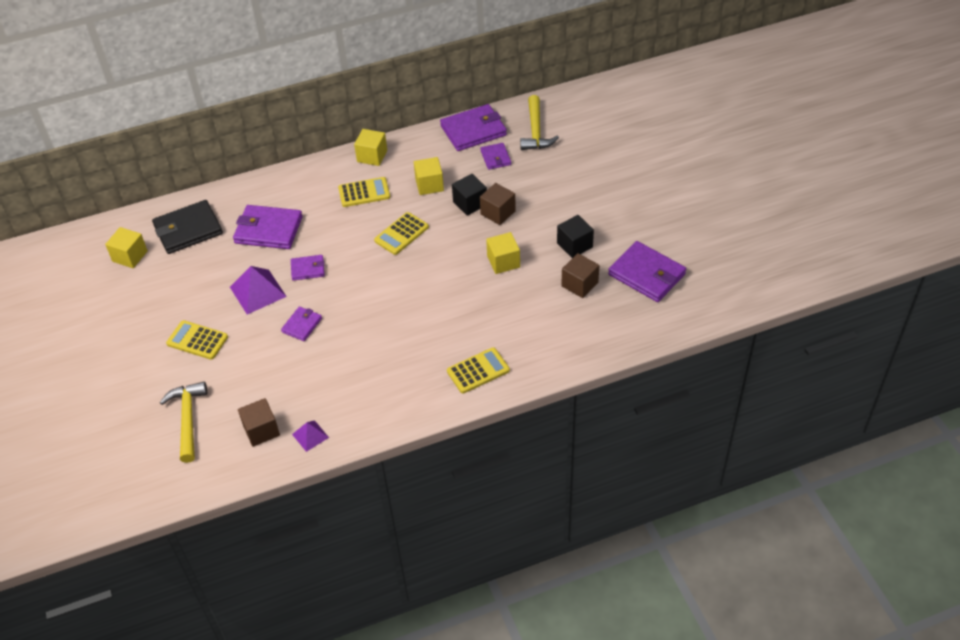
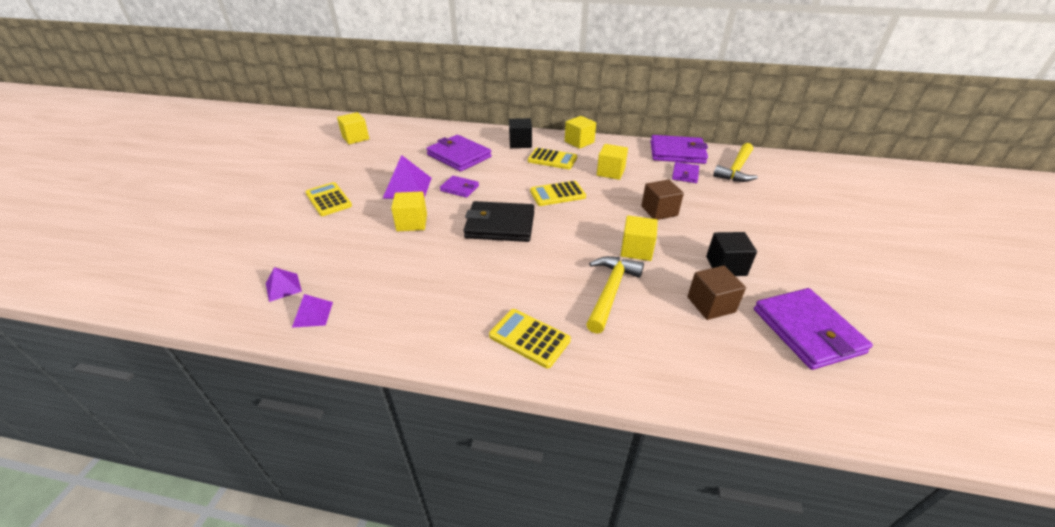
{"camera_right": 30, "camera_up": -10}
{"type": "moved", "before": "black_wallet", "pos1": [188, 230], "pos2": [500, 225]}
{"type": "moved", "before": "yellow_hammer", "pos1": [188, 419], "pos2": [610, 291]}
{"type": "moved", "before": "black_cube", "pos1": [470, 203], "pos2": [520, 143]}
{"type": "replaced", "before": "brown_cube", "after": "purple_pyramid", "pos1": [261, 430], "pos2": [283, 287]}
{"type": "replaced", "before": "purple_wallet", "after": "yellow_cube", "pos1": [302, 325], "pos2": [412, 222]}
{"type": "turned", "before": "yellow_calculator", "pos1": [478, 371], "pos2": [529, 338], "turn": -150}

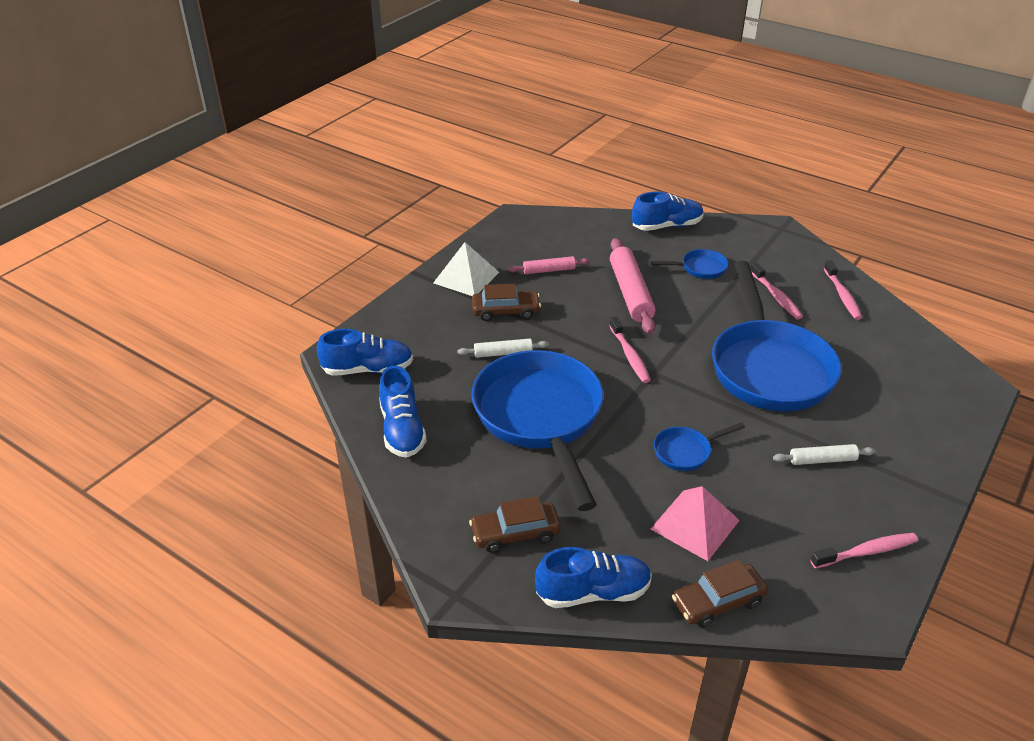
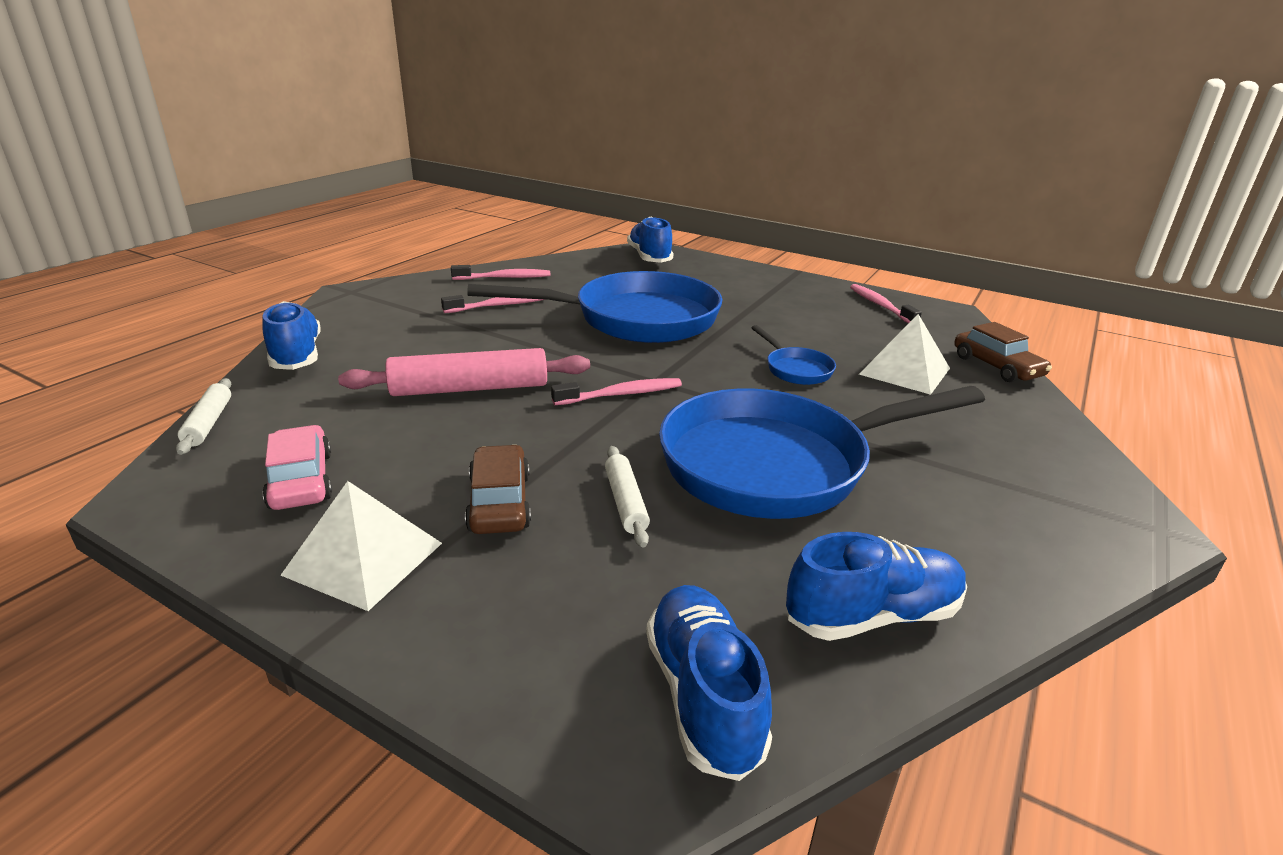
{"camera_right": -95, "camera_up": -10}
{"type": "removed", "before": "brown_car", "pos1": [515, 533]}
{"type": "removed", "before": "pink_rolling_pin", "pos1": [549, 270]}
{"type": "removed", "before": "blue_pan", "pos1": [700, 268]}
{"type": "added", "after": "pink_car", "pos2": [301, 480]}
{"type": "moved", "before": "blue_shoe", "pos1": [593, 592], "pos2": [649, 257]}
{"type": "moved", "before": "white_rolling_pin", "pos1": [822, 460], "pos2": [208, 423]}
{"type": "recoloured", "before": "pink_pyramid", "after": "white_pyramid", "pos1": [695, 524], "pos2": [904, 371]}

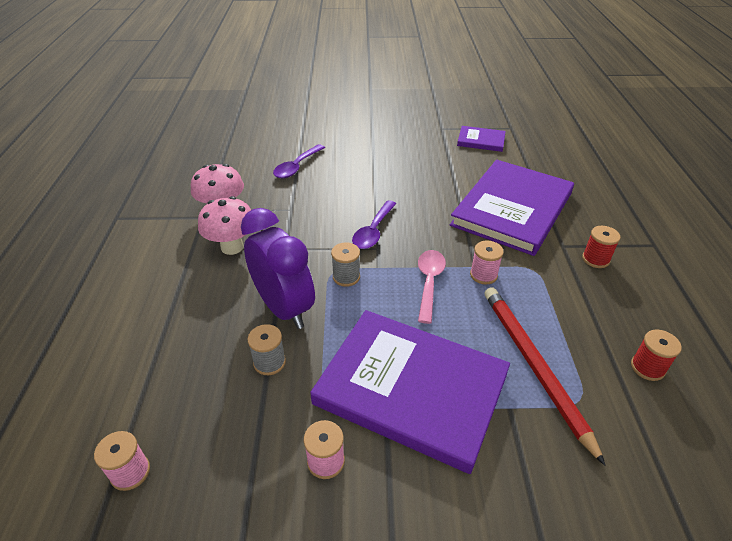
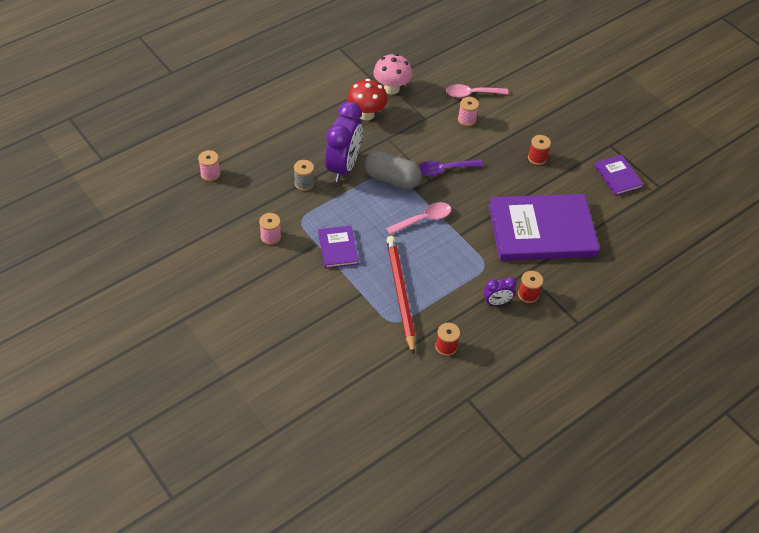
{"camera_right": 50, "camera_up": 10}
{"type": "added", "after": "purple_clock", "pos2": [496, 302]}
{"type": "added", "after": "red_spool", "pos2": [537, 158]}
{"type": "moved", "before": "pink_spool", "pos1": [483, 275], "pos2": [467, 120]}
{"type": "replaced", "before": "grey_spool", "after": "grey_capsule", "pos1": [346, 277], "pos2": [391, 179]}
{"type": "recoloured", "before": "pink_mushroom", "after": "red_mushroom", "pos1": [232, 247], "pos2": [366, 114]}
{"type": "recoloured", "before": "purple_spoon", "after": "pink_spoon", "pos1": [297, 167], "pos2": [471, 94]}
{"type": "turned", "before": "red_pencil", "pos1": [533, 366], "pos2": [400, 294], "turn": -45}
{"type": "resized", "before": "purple_book", "pos1": [411, 389], "pos2": [338, 248], "scale": 0.46}

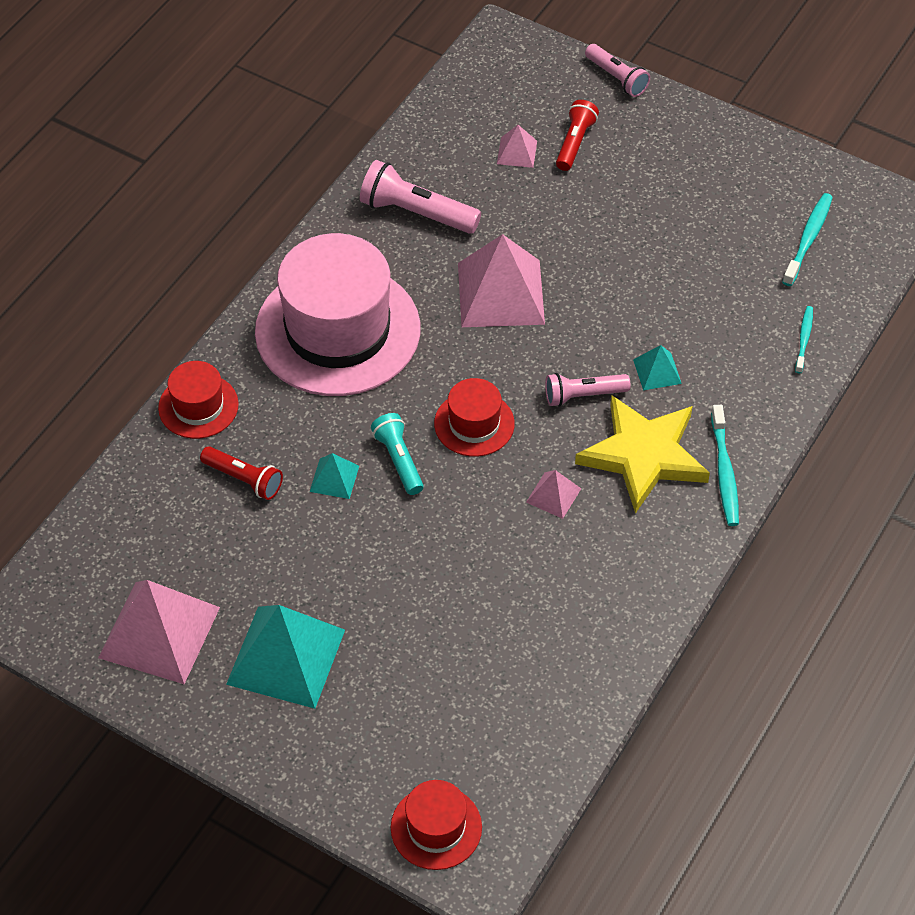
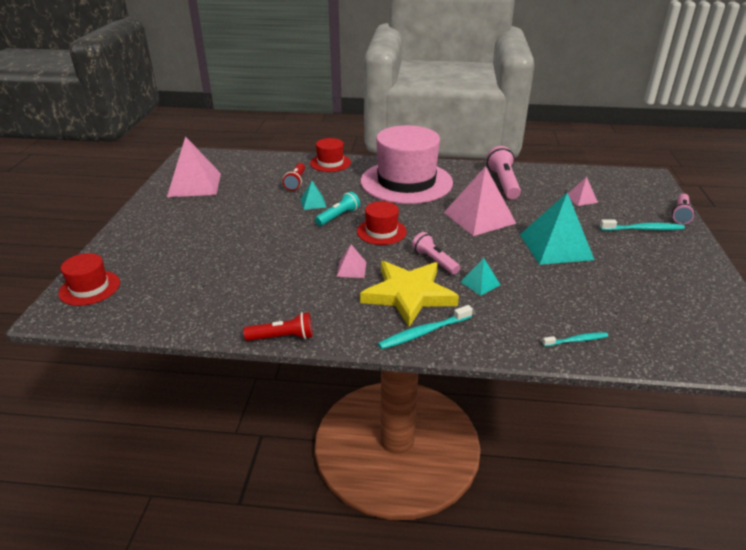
{"camera_right": 65, "camera_up": -20}
{"type": "moved", "before": "turquoise_pyramid", "pos1": [286, 656], "pos2": [555, 246]}
{"type": "moved", "before": "red_flashlight", "pos1": [575, 143], "pos2": [282, 337]}
{"type": "moved", "before": "turquoise_toothbrush", "pos1": [808, 239], "pos2": [643, 229]}

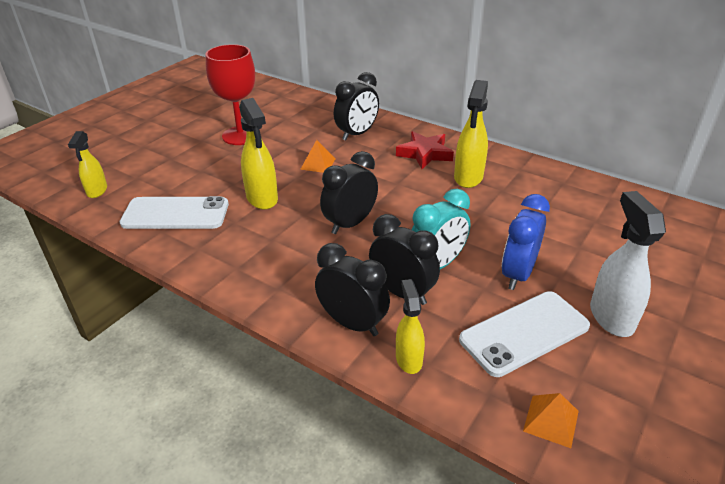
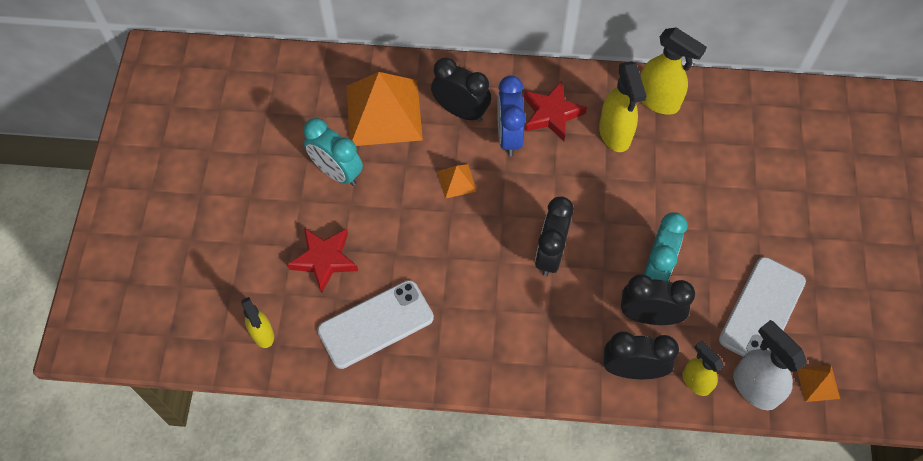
{"camera_right": -30, "camera_up": 25}
{"type": "added", "after": "red_star", "pos2": [324, 260]}
{"type": "added", "after": "orange_pyramid", "pos2": [384, 112]}
{"type": "moved", "before": "yellow_spray_bottle", "pos1": [262, 198], "pos2": [658, 101]}
{"type": "moved", "before": "blue_clock", "pos1": [517, 274], "pos2": [509, 136]}
{"type": "moved", "before": "white_spray_bottle", "pos1": [611, 317], "pos2": [754, 387]}
{"type": "replaced", "before": "red_goblet", "after": "turquoise_clock", "pos1": [240, 136], "pos2": [337, 172]}
{"type": "turned", "before": "black_clock", "pos1": [357, 134], "pos2": [461, 111], "turn": -75}

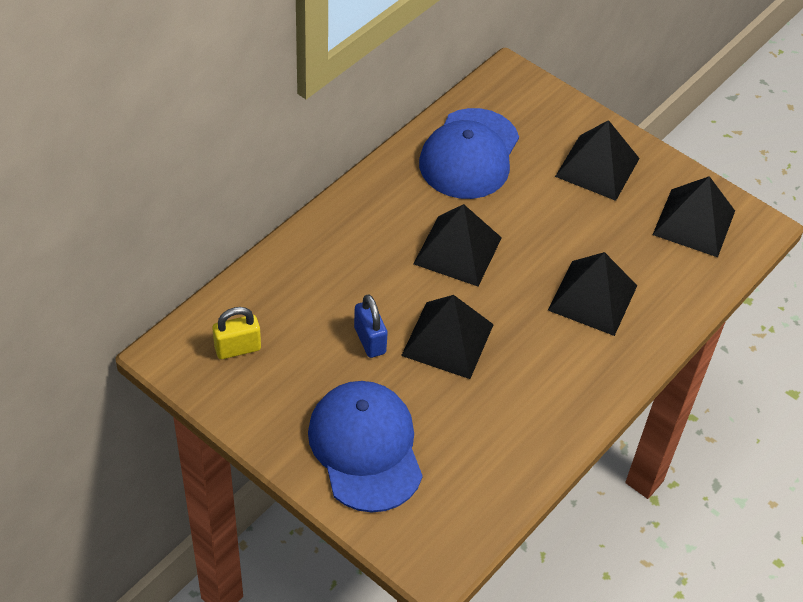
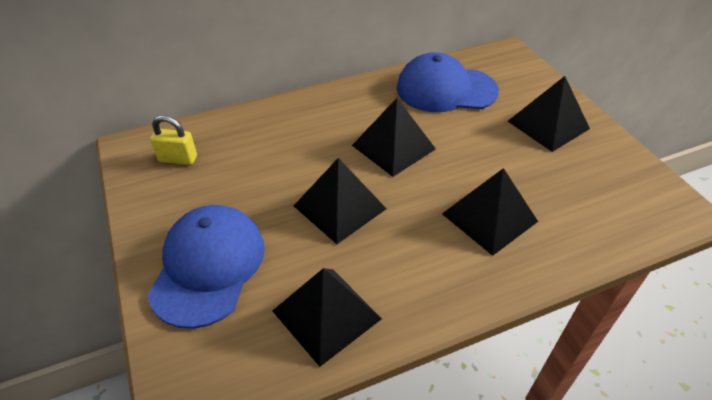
{"camera_right": 30, "camera_up": -5}
{"type": "removed", "before": "blue_padlock", "pos1": [370, 340]}
{"type": "moved", "before": "black_pyramid", "pos1": [694, 222], "pos2": [326, 314]}
{"type": "turned", "before": "blue_cap", "pos1": [469, 154], "pos2": [446, 89], "turn": 45}

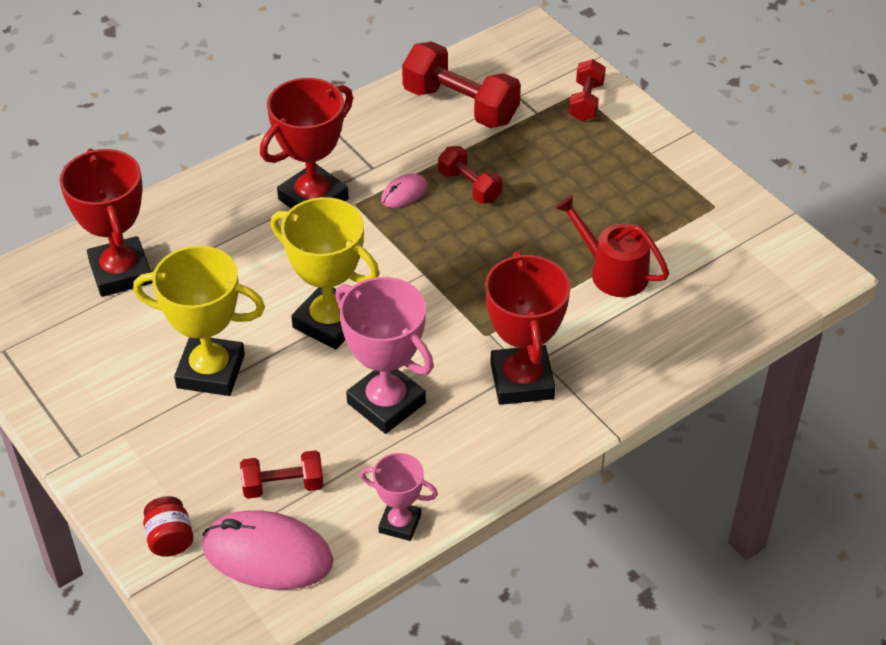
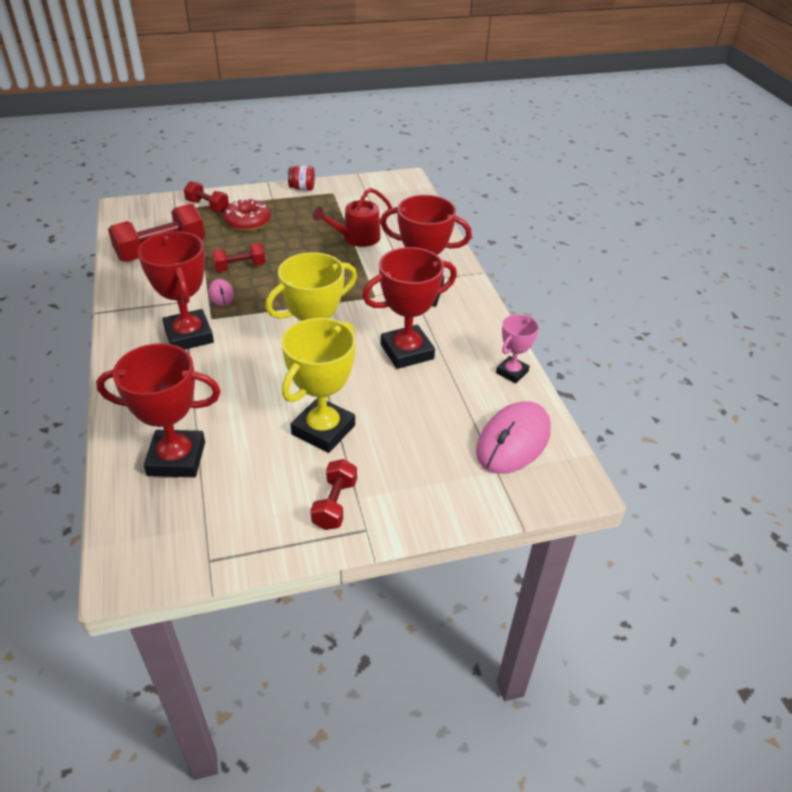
{"camera_right": -70, "camera_up": -5}
{"type": "added", "after": "red_donut", "pos2": [248, 221]}
{"type": "moved", "before": "red_jar", "pos1": [170, 539], "pos2": [302, 188]}
{"type": "moved", "before": "red_dumbbell", "pos1": [283, 485], "pos2": [335, 504]}
{"type": "recoloured", "before": "pink_trophy", "after": "red_trophy", "pos1": [386, 403], "pos2": [407, 352]}

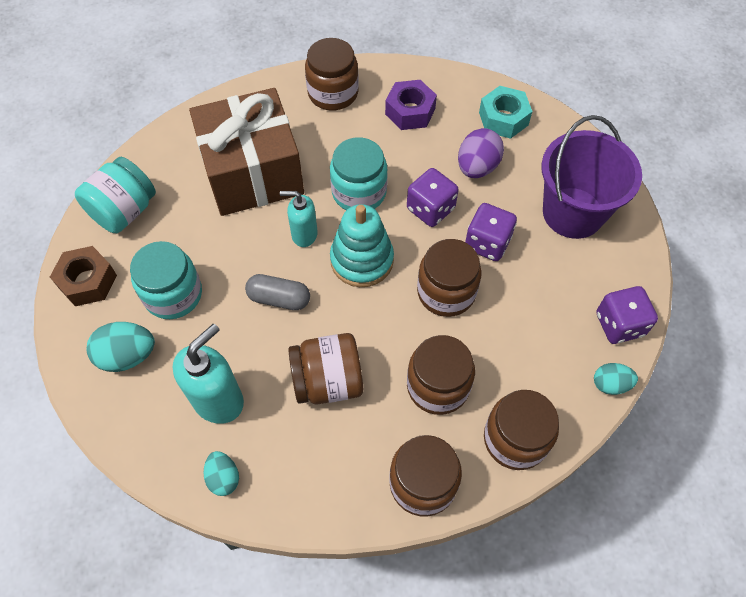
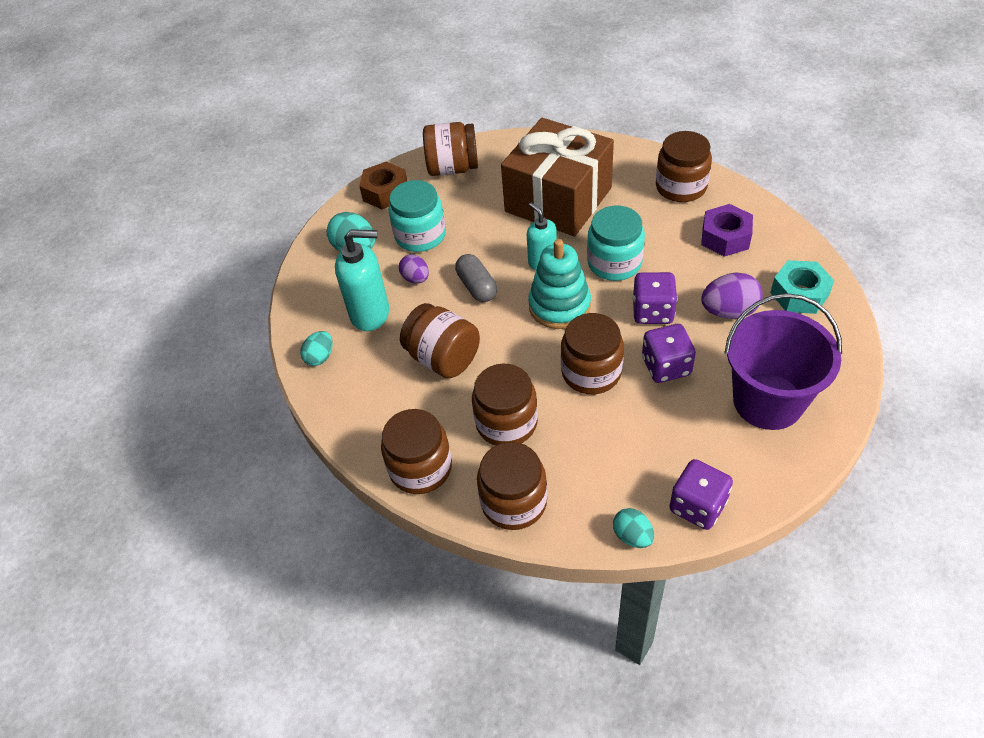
{"camera_right": 55, "camera_up": -10}
{"type": "added", "after": "purple_egg", "pos2": [416, 278]}
{"type": "recoloured", "before": "turquoise_jar", "after": "brown_jar", "pos1": [124, 211], "pos2": [453, 168]}

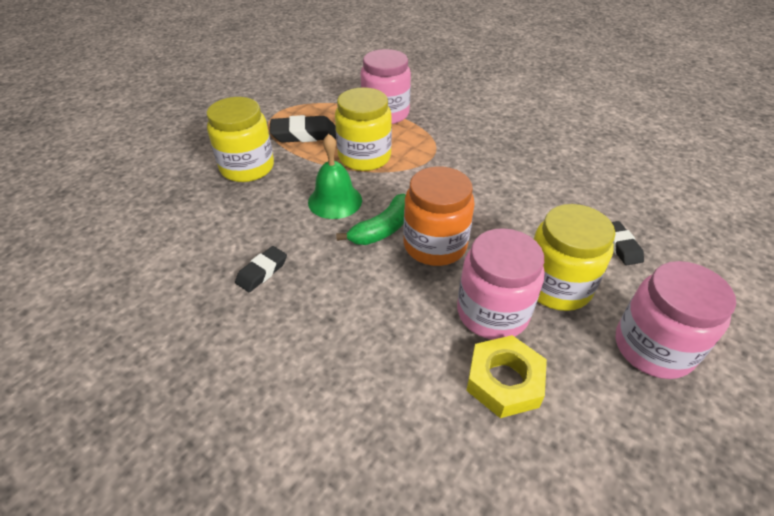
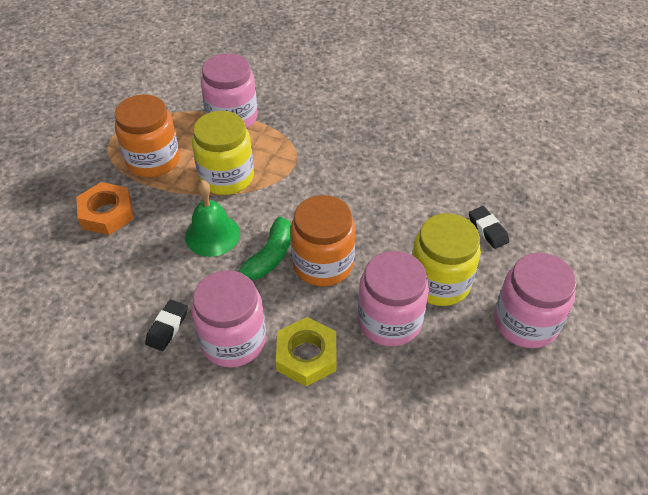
{"camera_right": -15, "camera_up": 5}
{"type": "added", "after": "pink_jar", "pos2": [233, 340]}
{"type": "moved", "before": "yellow_nut", "pos1": [504, 381], "pos2": [306, 356]}
{"type": "replaced", "before": "yellow_jar", "after": "orange_nut", "pos1": [247, 167], "pos2": [107, 213]}
{"type": "replaced", "before": "black_eraser", "after": "orange_jar", "pos1": [304, 134], "pos2": [153, 160]}

